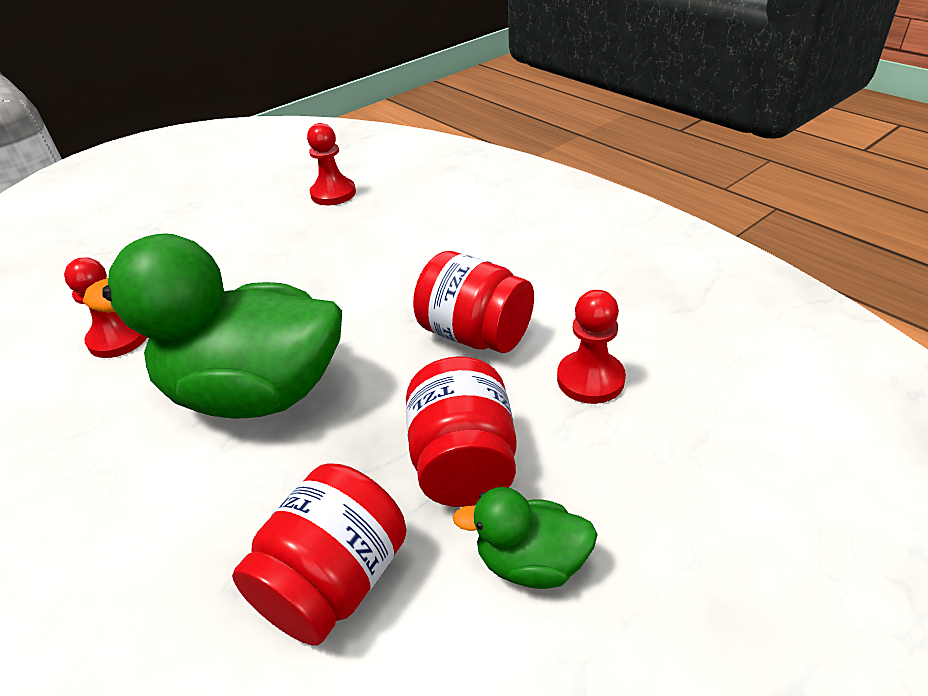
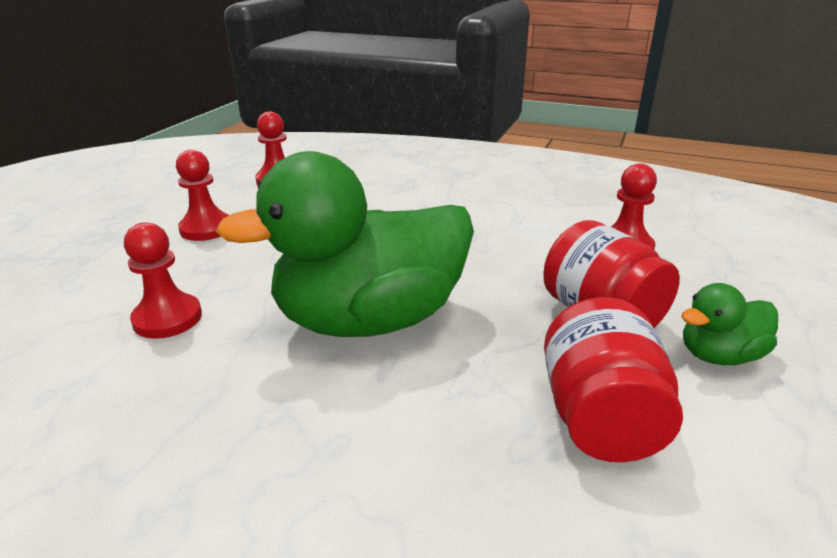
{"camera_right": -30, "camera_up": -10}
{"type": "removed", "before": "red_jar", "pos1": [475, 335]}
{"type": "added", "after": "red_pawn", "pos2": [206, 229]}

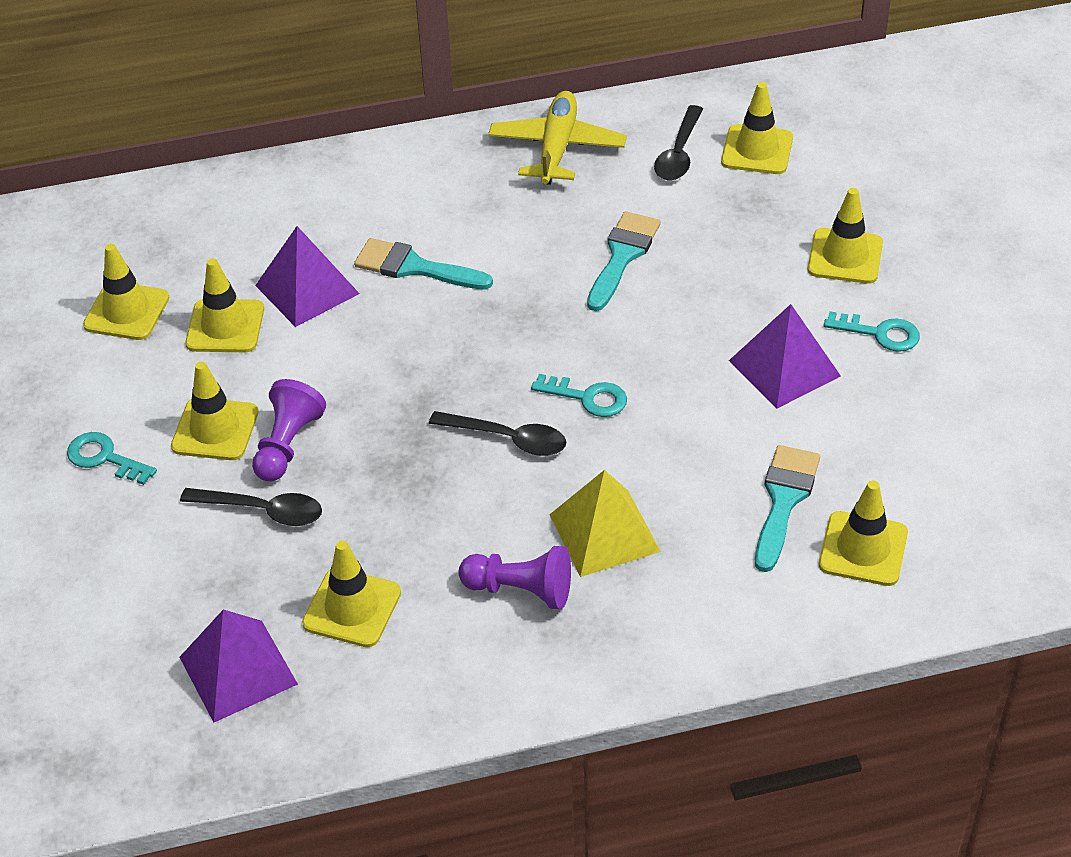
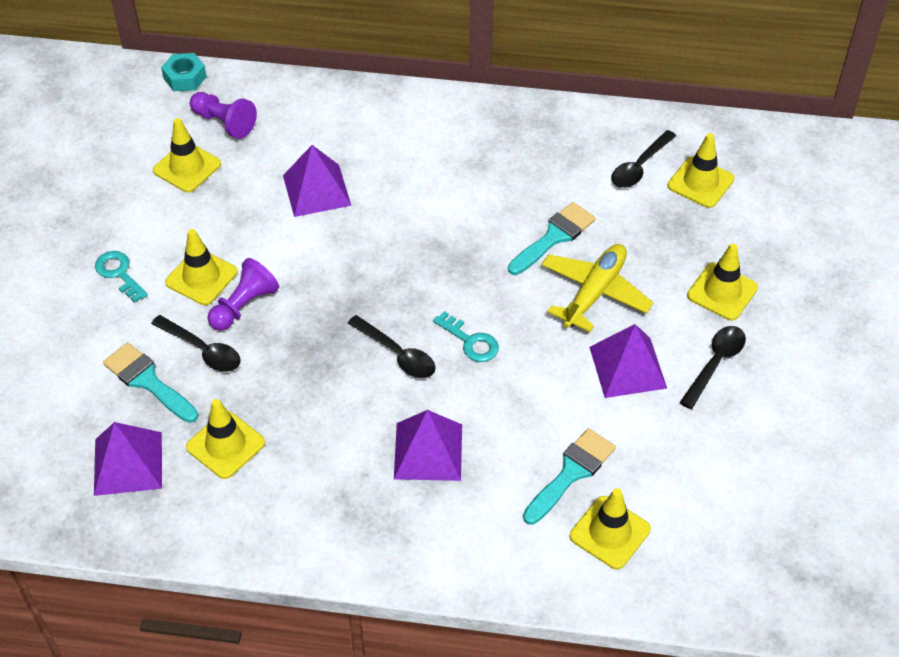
{"camera_right": 20, "camera_up": 5}
{"type": "removed", "before": "yellow_traffic_cone", "pos1": [225, 326]}
{"type": "added", "after": "turquoise_nut", "pos2": [185, 77]}
{"type": "moved", "before": "turquoise_brush", "pos1": [414, 267], "pos2": [147, 381]}
{"type": "moved", "before": "purple_pawn", "pos1": [521, 590], "pos2": [224, 123]}
{"type": "moved", "before": "yellow_plane", "pos1": [557, 148], "pos2": [594, 293]}
{"type": "replaced", "before": "turquoise_key", "after": "black_spoon", "pos1": [879, 333], "pos2": [715, 364]}
{"type": "recoloured", "before": "yellow_pyramid", "after": "purple_pyramid", "pos1": [604, 532], "pos2": [428, 451]}

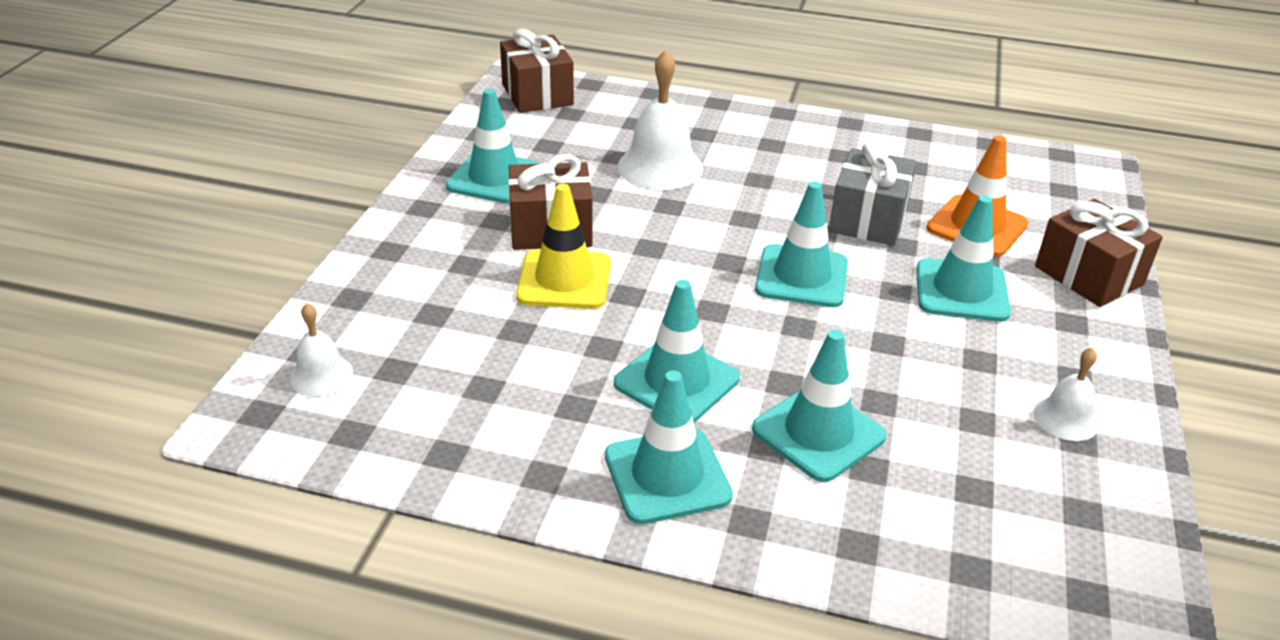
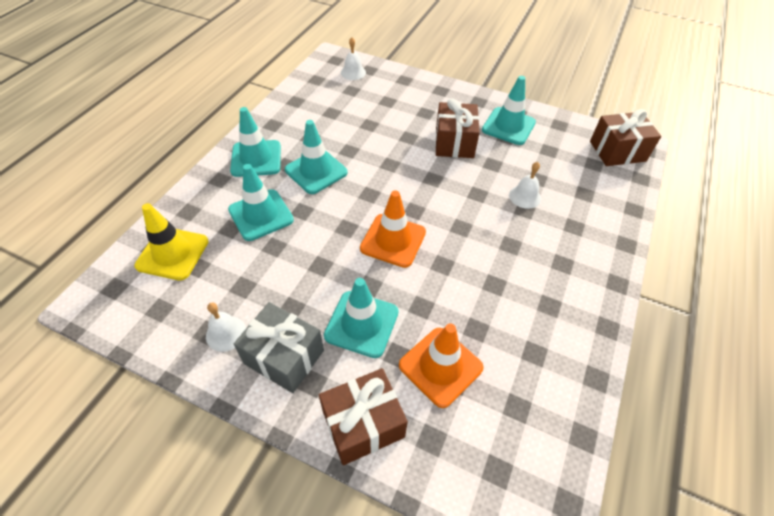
{"camera_right": 100, "camera_up": 15}
{"type": "moved", "before": "yellow_traffic_cone", "pos1": [564, 280], "pos2": [172, 253]}
{"type": "moved", "before": "grey_gift", "pos1": [868, 219], "pos2": [284, 357]}
{"type": "recoloured", "before": "turquoise_traffic_cone", "after": "orange_traffic_cone", "pos1": [801, 276], "pos2": [393, 240]}
{"type": "resized", "before": "white_bell", "pos1": [660, 167], "pos2": [525, 196], "scale": 0.56}

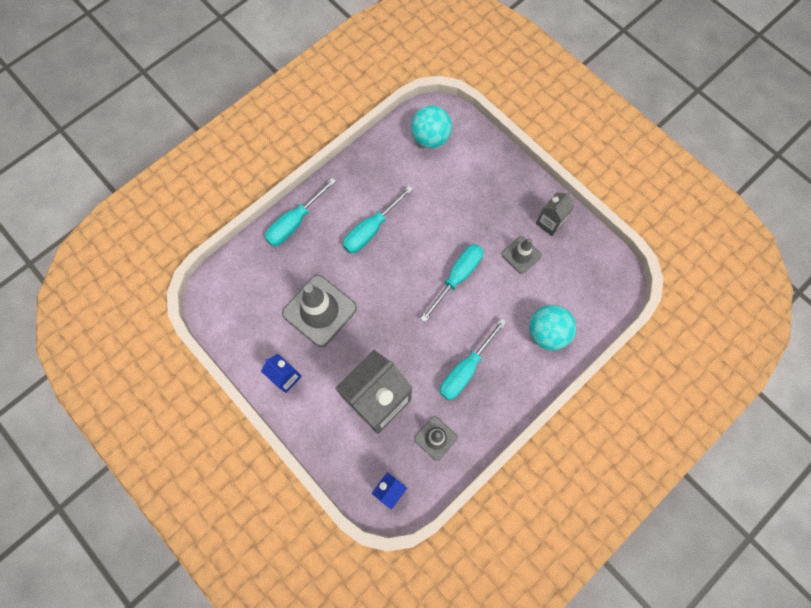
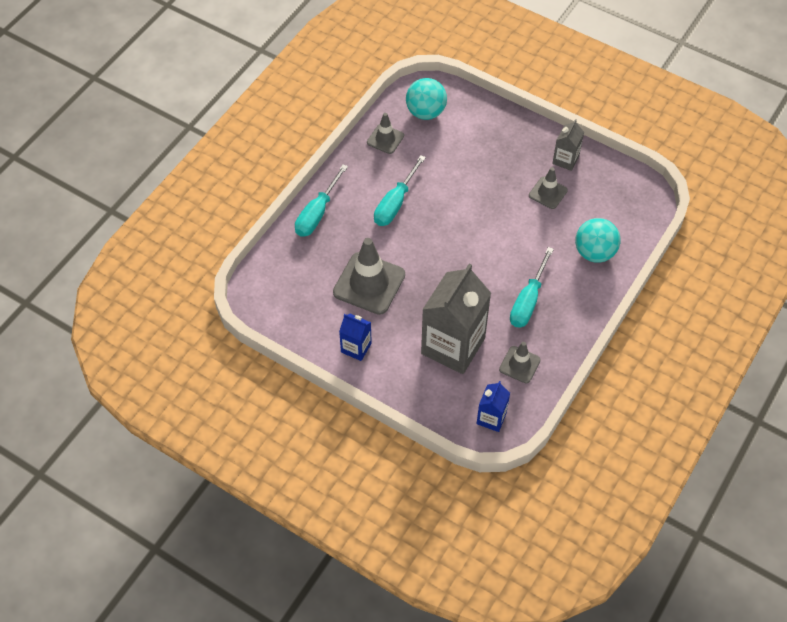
{"camera_right": -15, "camera_up": -15}
{"type": "removed", "before": "turquoise_screwdriver", "pos1": [457, 277]}
{"type": "added", "after": "grey_traffic_cone", "pos2": [385, 139]}

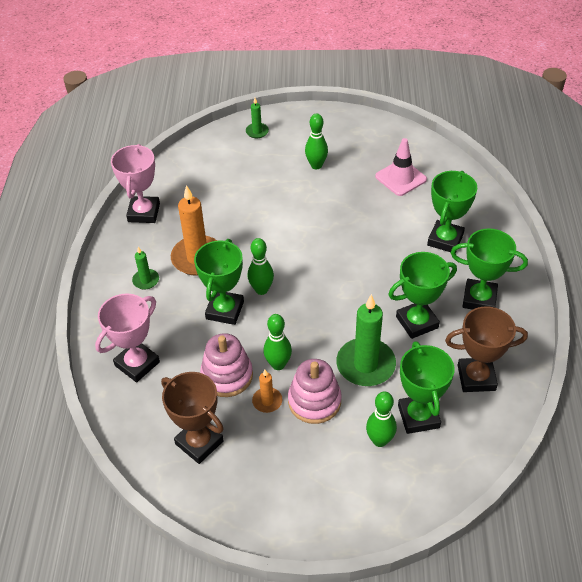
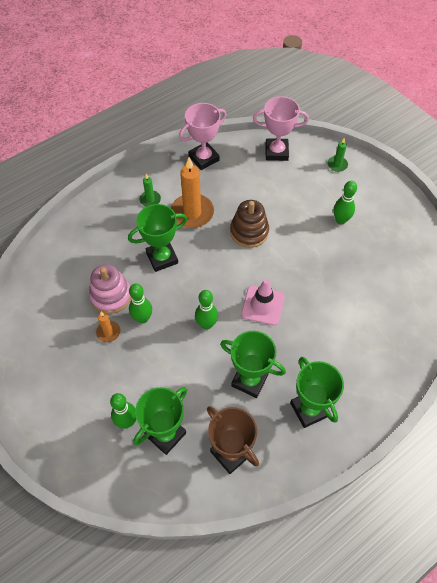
{"camera_right": 50, "camera_up": 10}
{"type": "removed", "before": "brown_trophy", "pos1": [199, 442]}
{"type": "removed", "before": "pink_stacking_toy", "pos1": [314, 401]}
{"type": "removed", "before": "green_candle", "pos1": [365, 364]}
{"type": "removed", "before": "green_trophy", "pos1": [445, 240]}
{"type": "added", "after": "brown_stacking_toy", "pos2": [249, 232]}
{"type": "moved", "before": "pink_trophy", "pos1": [137, 364], "pos2": [276, 152]}
{"type": "moved", "before": "green_bowling_pin", "pos1": [261, 290], "pos2": [206, 324]}
{"type": "moved", "before": "pink_traffic_cone", "pos1": [400, 178], "pos2": [262, 305]}

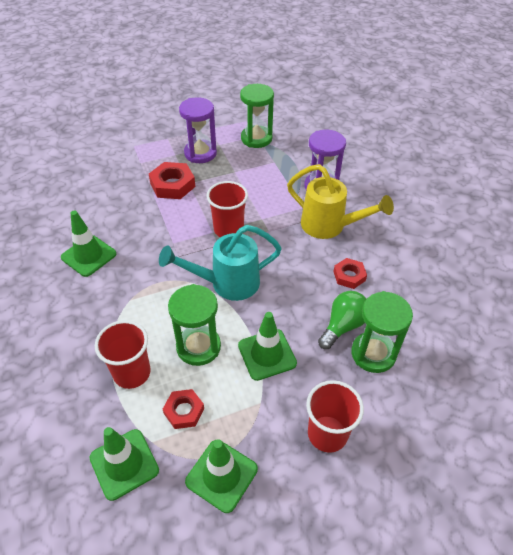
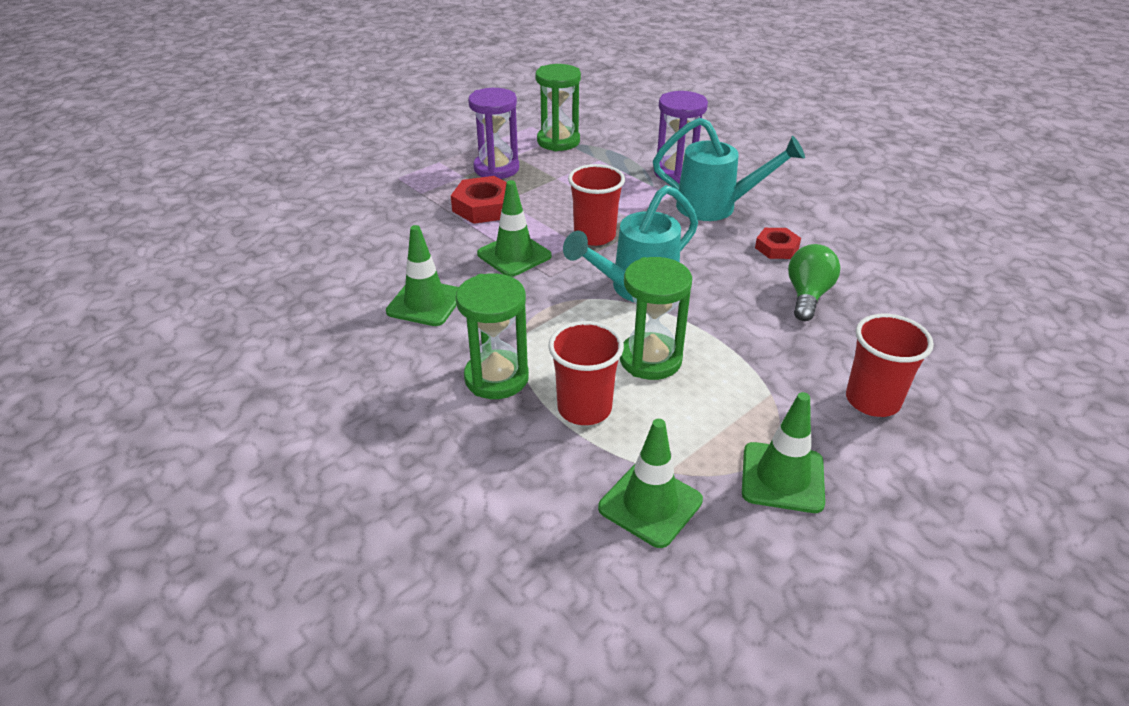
{"camera_right": -20, "camera_up": -10}
{"type": "removed", "before": "red_nut", "pos1": [184, 411]}
{"type": "moved", "before": "green_traffic_cone", "pos1": [267, 354], "pos2": [514, 255]}
{"type": "moved", "before": "green_hourglass", "pos1": [373, 354], "pos2": [496, 378]}
{"type": "recoloured", "before": "yellow_watering_can", "after": "turquoise_watering_can", "pos1": [329, 226], "pos2": [716, 207]}

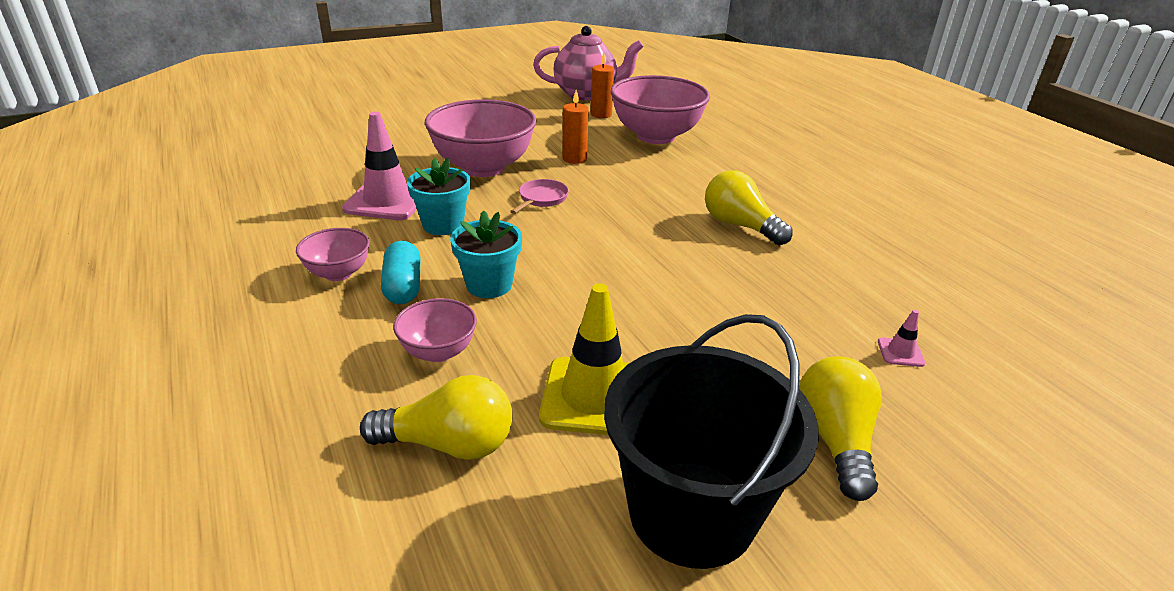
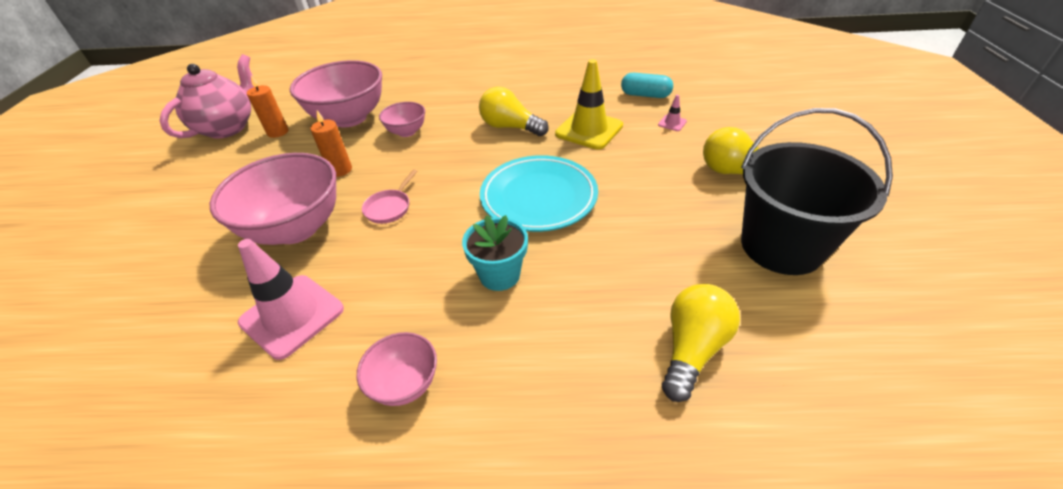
{"camera_right": -60, "camera_up": 10}
{"type": "removed", "before": "turquoise_flower_pot", "pos1": [443, 225]}
{"type": "added", "after": "turquoise_plate", "pos2": [539, 197]}
{"type": "moved", "before": "turquoise_capsule", "pos1": [403, 286], "pos2": [645, 95]}
{"type": "moved", "before": "pink_bowl", "pos1": [438, 352], "pos2": [407, 132]}
{"type": "moved", "before": "yellow_traffic_cone", "pos1": [594, 396], "pos2": [589, 130]}
{"type": "turned", "before": "pink_pan", "pos1": [541, 199], "pos2": [389, 207], "turn": -120}
{"type": "turned", "before": "yellow_light_bulb", "pos1": [740, 226], "pos2": [510, 127], "turn": 45}

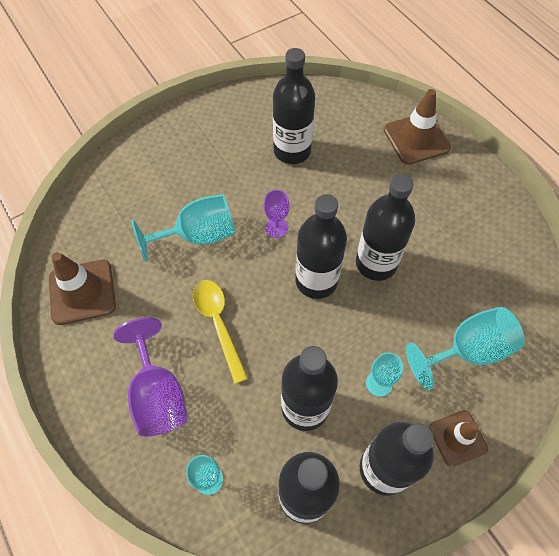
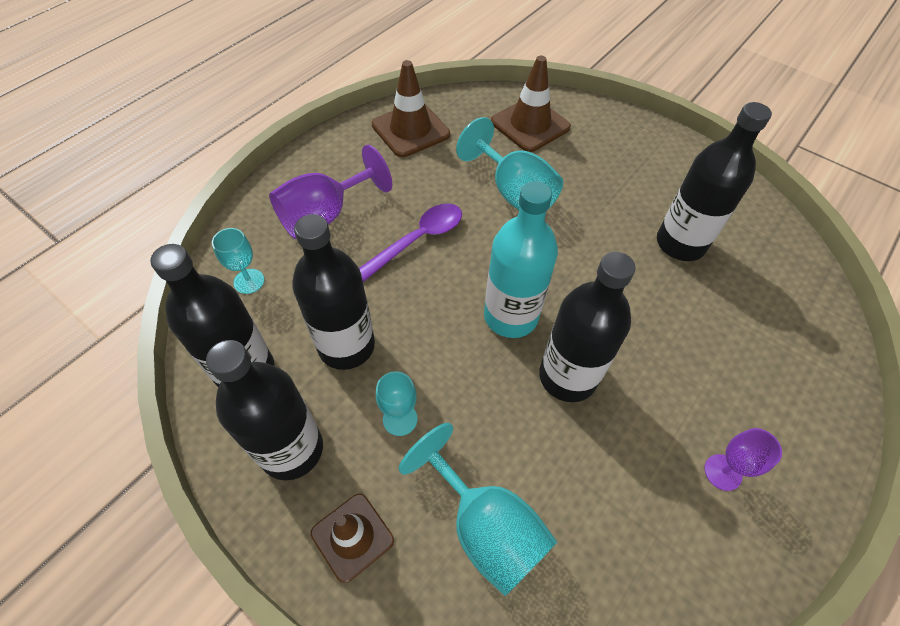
{"camera_right": 70, "camera_up": -5}
{"type": "moved", "before": "purple_goblet", "pos1": [276, 228], "pos2": [723, 472]}
{"type": "moved", "before": "brown_traffic_cone", "pos1": [416, 139], "pos2": [530, 125]}
{"type": "recoloured", "before": "yellow_spoon", "after": "purple_spoon", "pos1": [218, 324], "pos2": [418, 240]}
{"type": "recoloured", "before": "black_bottle", "after": "turquoise_bottle", "pos1": [316, 281], "pos2": [511, 316]}

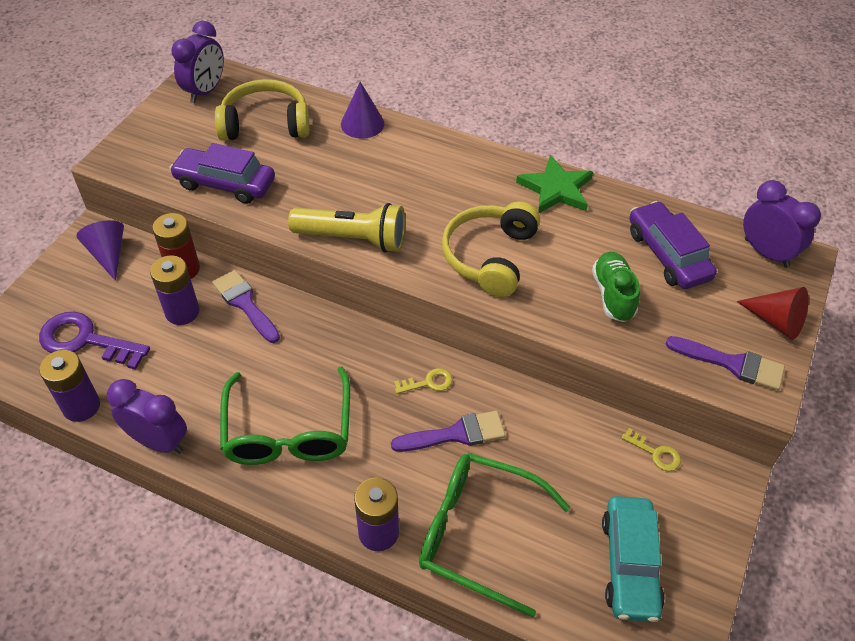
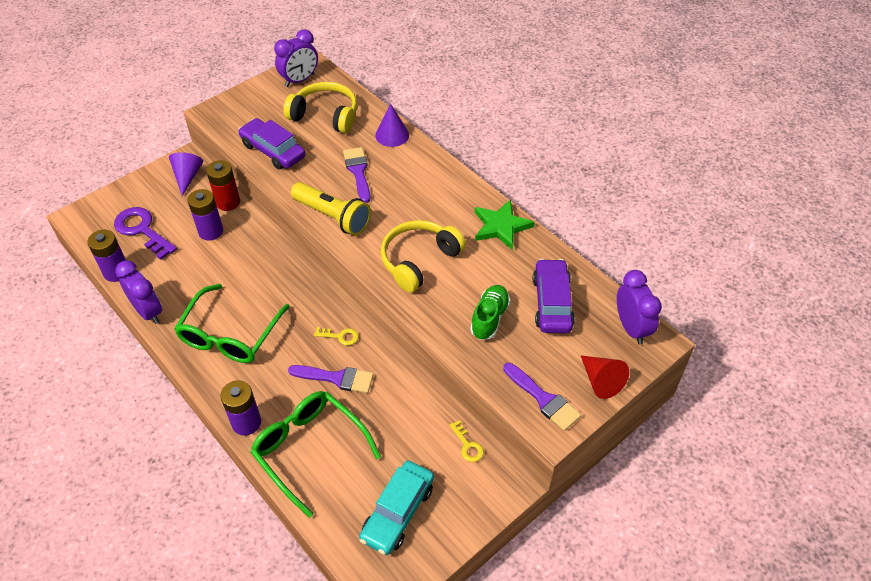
{"camera_right": 25, "camera_up": 0}
{"type": "moved", "before": "purple_brush", "pos1": [245, 304], "pos2": [358, 172]}

